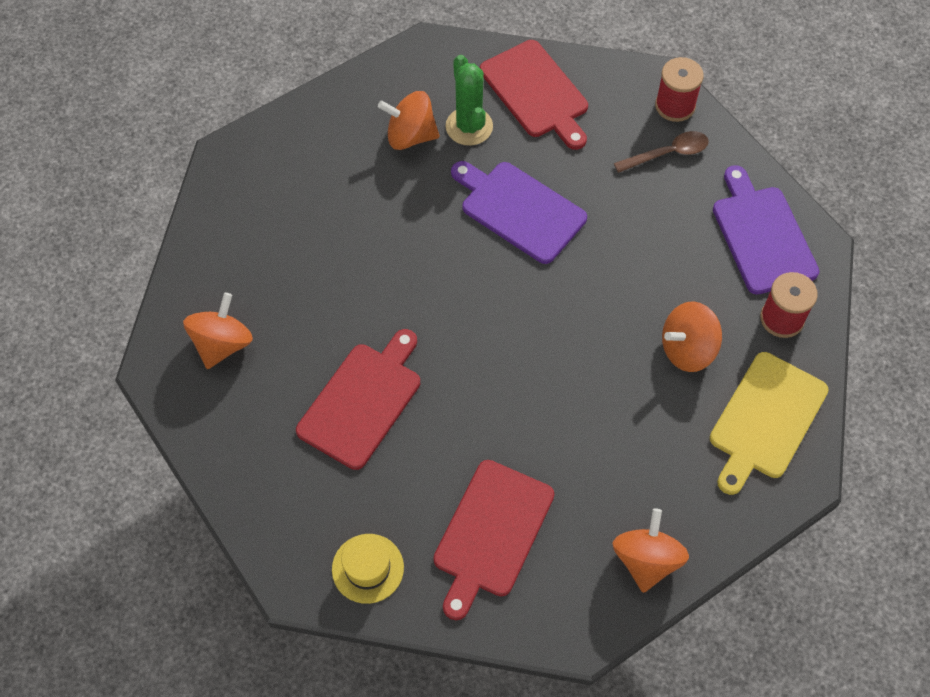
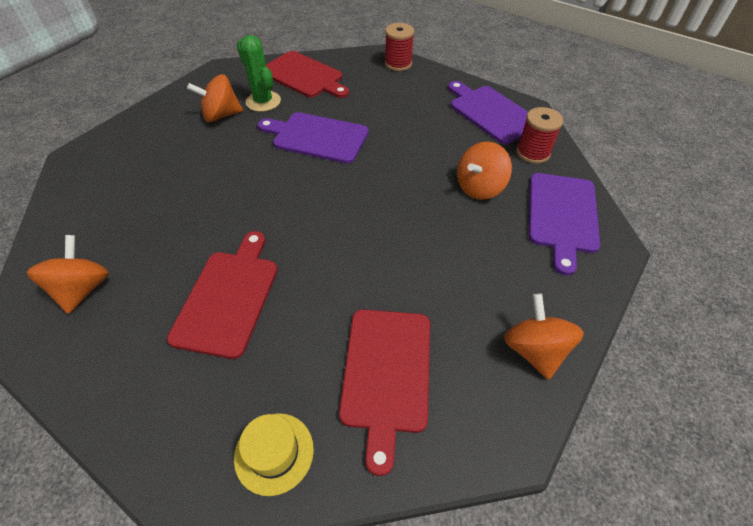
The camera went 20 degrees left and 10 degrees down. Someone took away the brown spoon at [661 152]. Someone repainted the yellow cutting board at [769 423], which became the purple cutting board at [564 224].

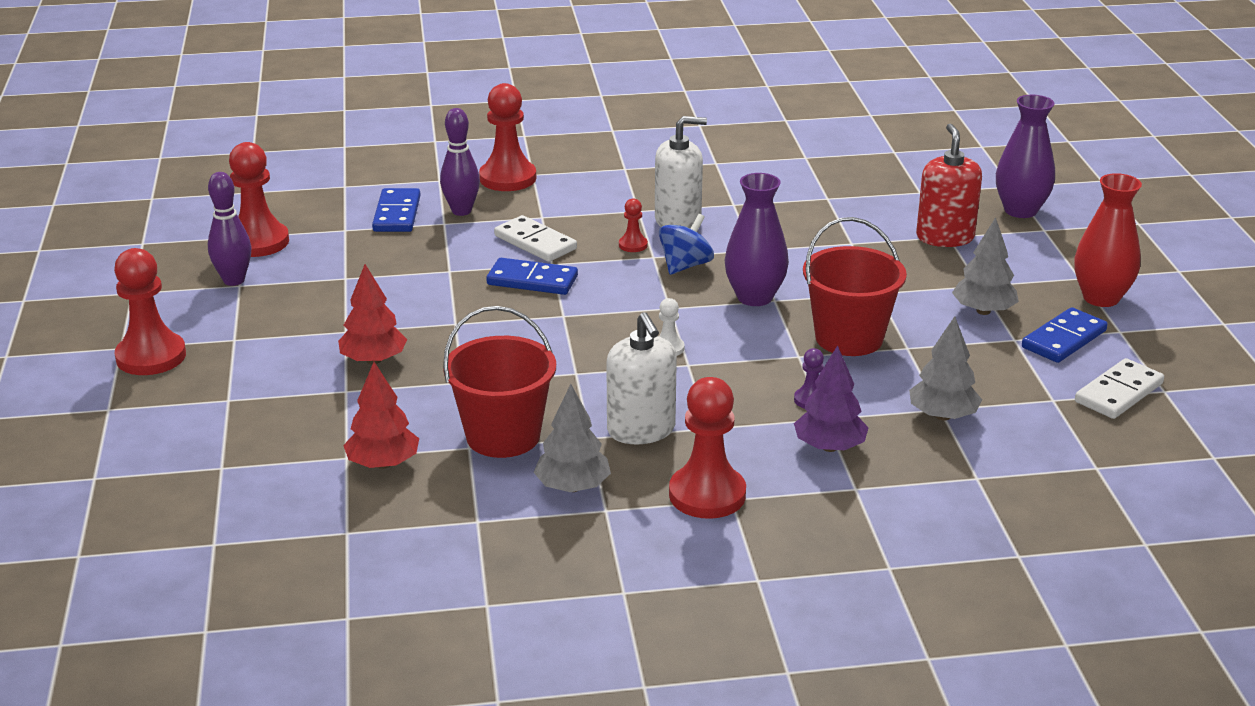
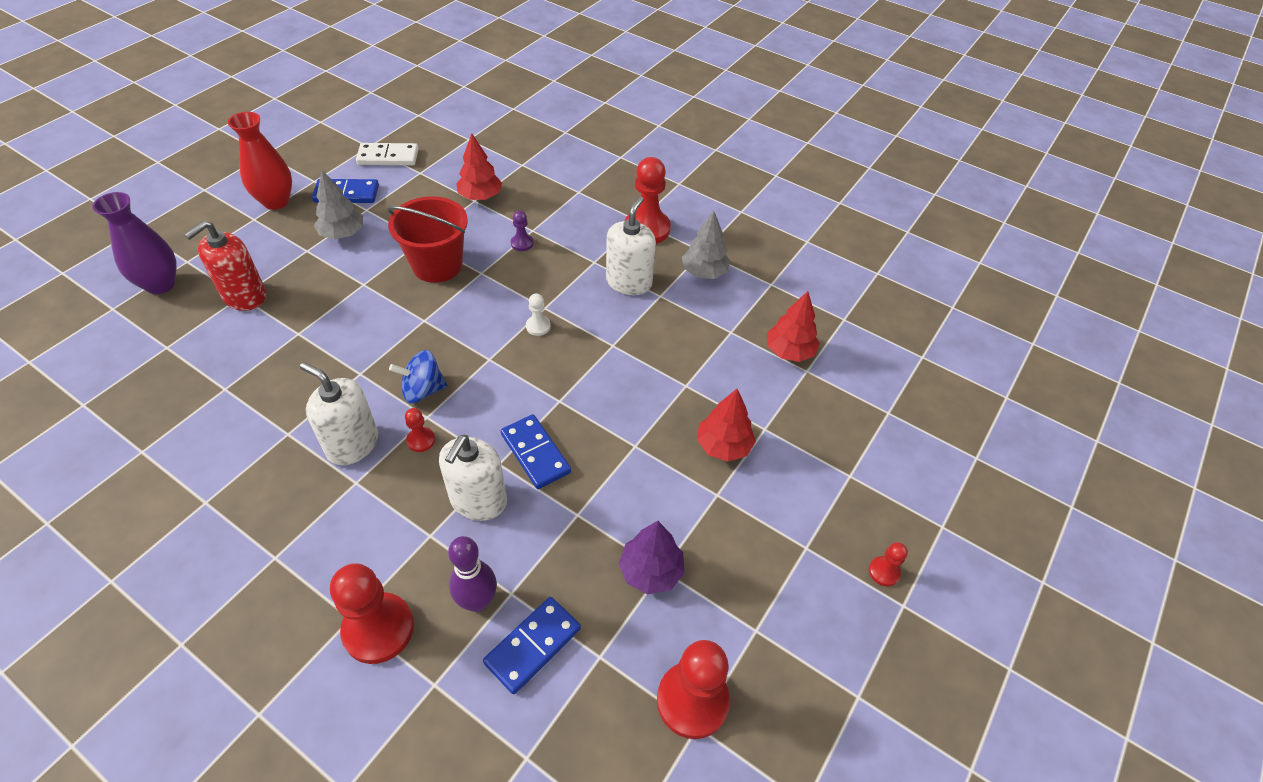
The camera went 140 degrees left and 20 degrees up. Someone took away the purple bowling pin at [229 229]. Someone took away the red bucket at [499 382]. Someone took away the purple vase at [756 239]. Someone carried the purple tree from [831 398] to [652 557]. Someone swapped the white domino at [535 238] for the white soap dispenser at [473 478]. Someone repainted the grey tree at [945 368], which became the red tree at [479 166]. Someone scaled the red pawn at [150 311] by 0.47.

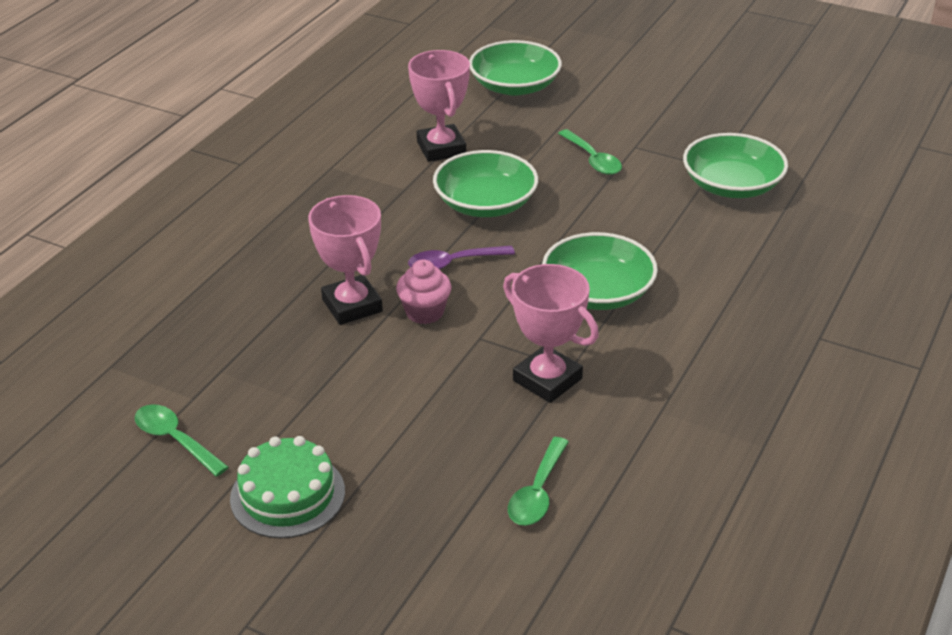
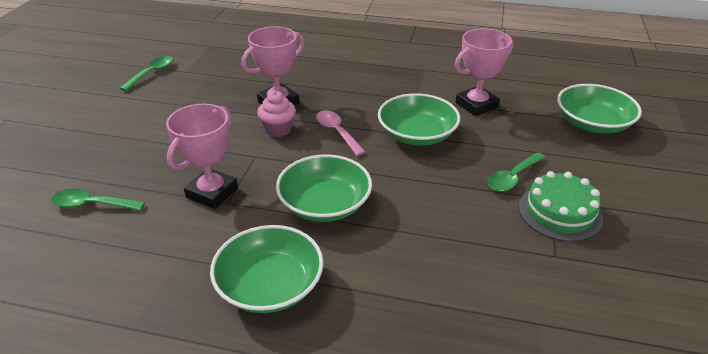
The camera went 75 degrees right and 0 degrees up. Someone carried the green cake from [287 487] to [561 206]. Someone carried the green bowl from [735 165] to [267 269]. Someone repainted the purple spoon at [461 257], which became the pink spoon at [340 133].

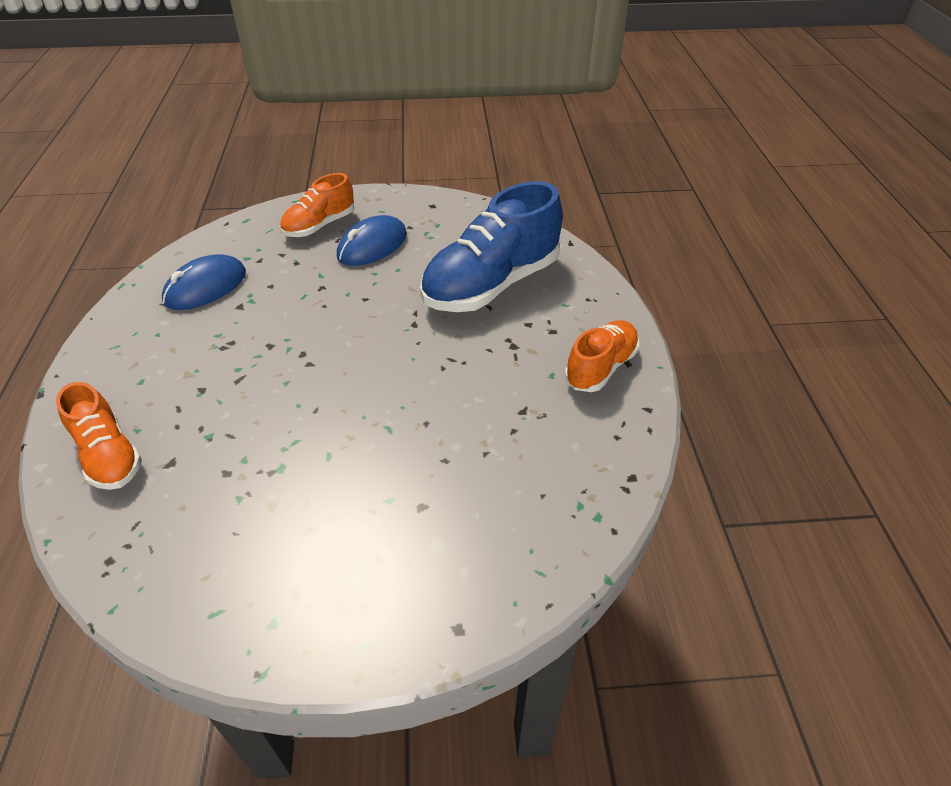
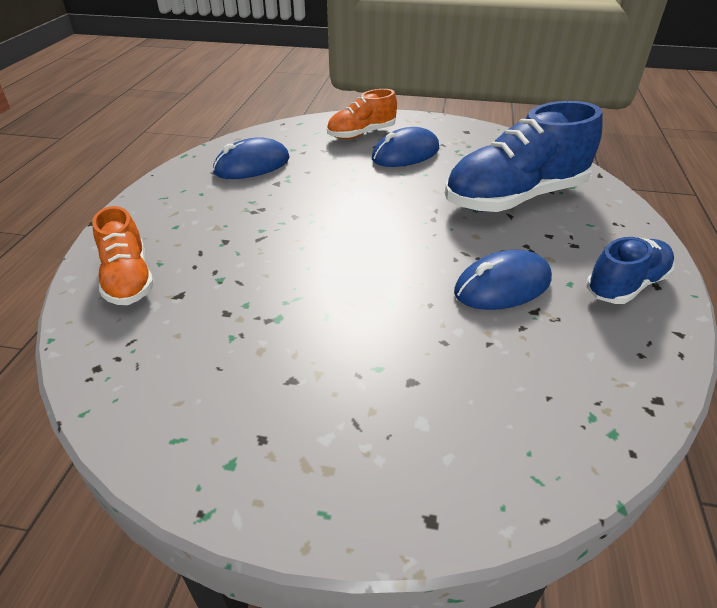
The camera went 15 degrees right and 5 degrees down. Someone put down the blue mouse at [503 280]. Someone repainted the orange shoe at [602 356], which became the blue shoe at [630 270].

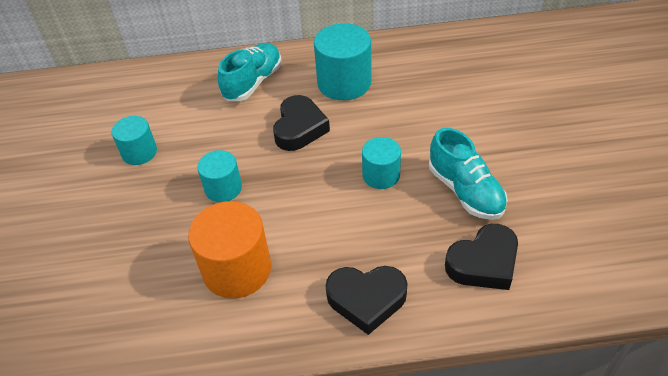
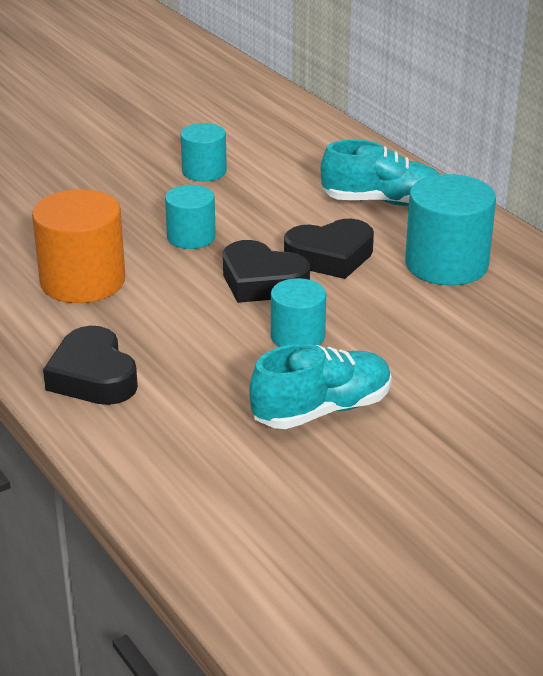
The camera went 60 degrees right and 15 degrees down. Someone carried the black heart from [481 257] to [266 271]. Someone rotated the turquoise shoe at [468 174] by 150 degrees counterclockwise.

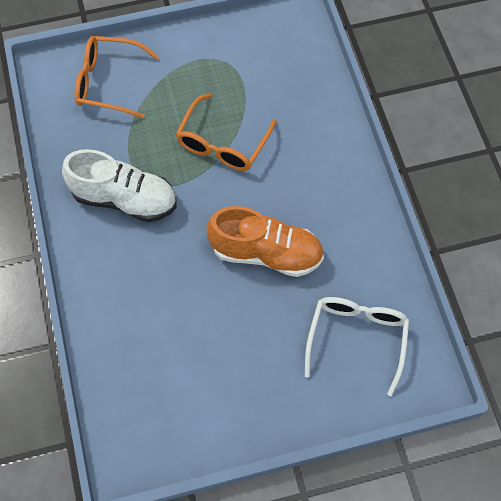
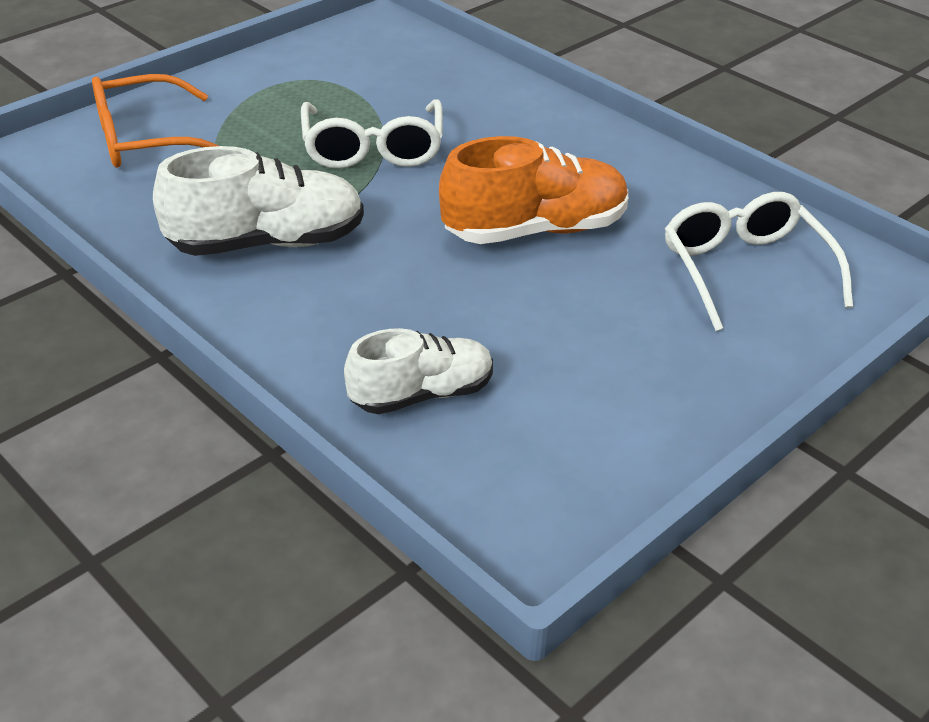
The camera went 30 degrees left and 25 degrees down. Someone put down the white shoe at [418 371]. Someone repainted the orange glasses at [226 132], which became the white glasses at [372 134].

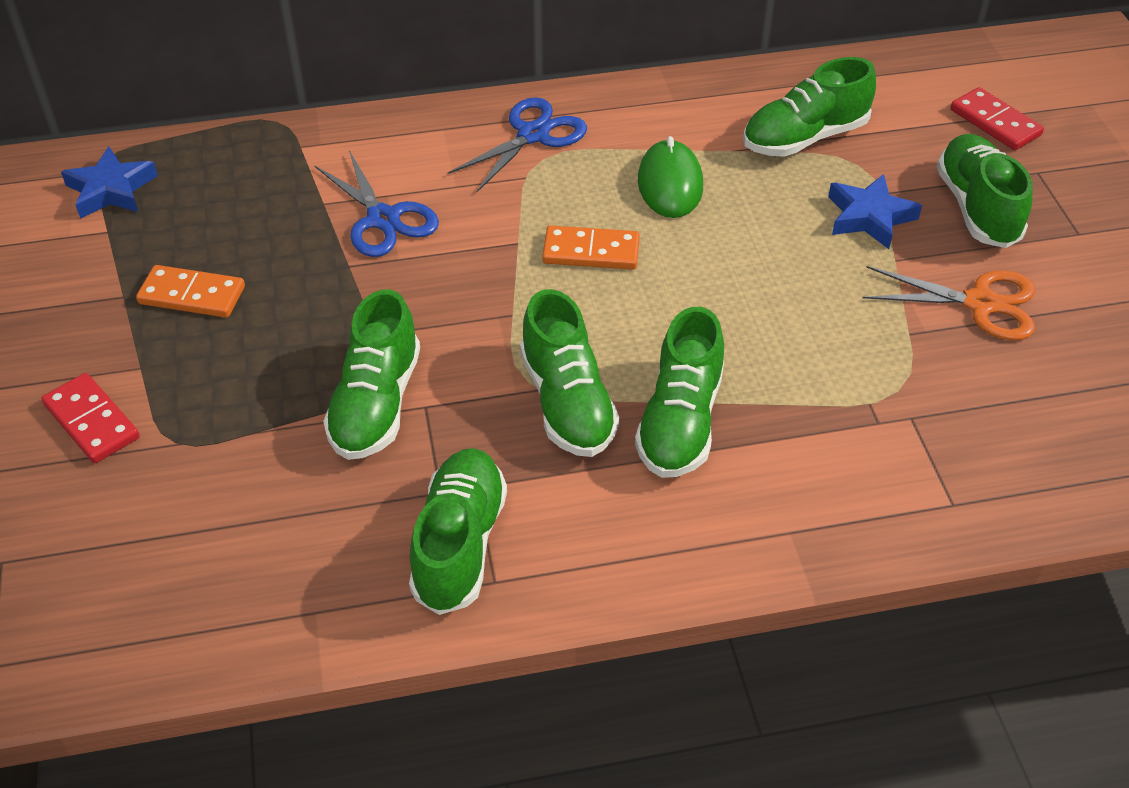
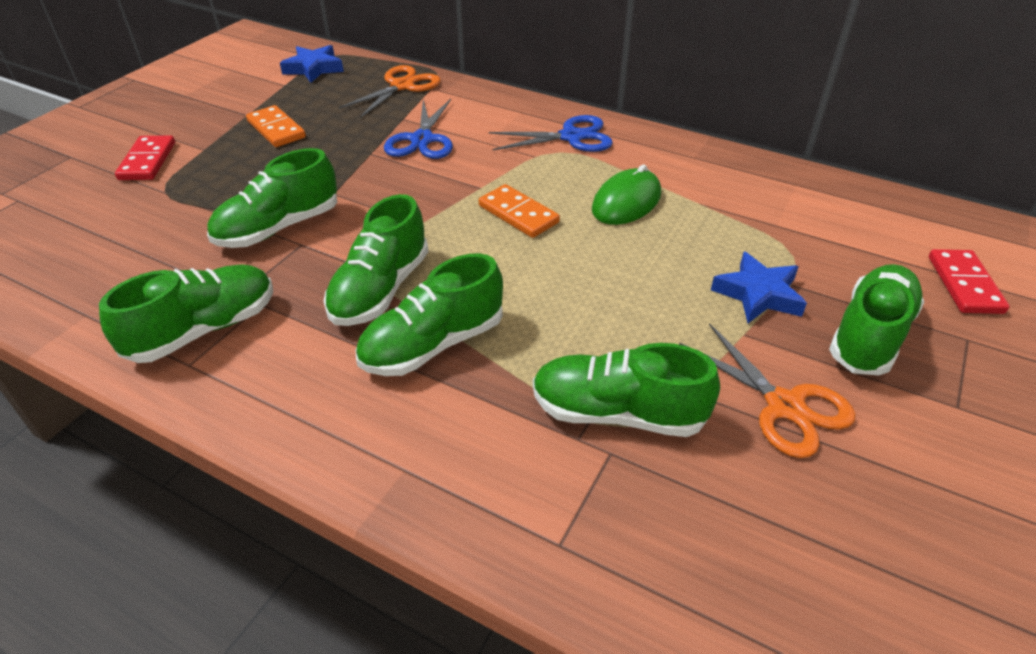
The camera went 40 degrees right and 5 degrees down. Someone put down the orange scissors at [390 91]. Someone carried the green shoe from [809 107] to [626 390].

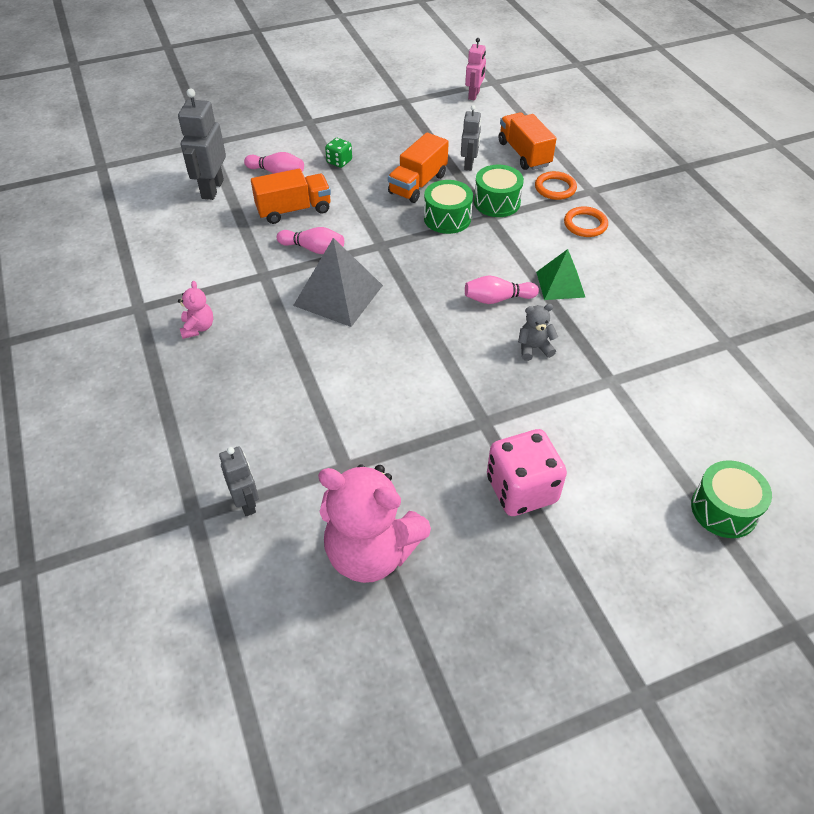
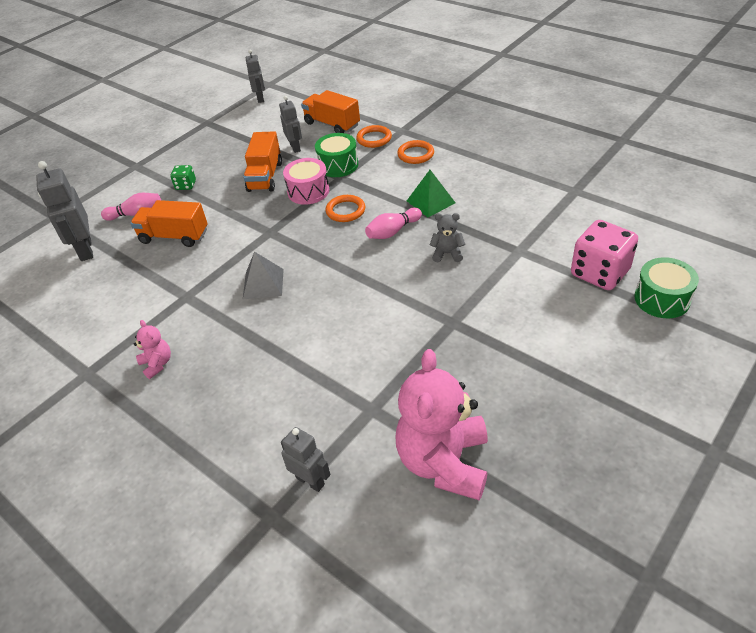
The camera went 25 degrees left and 5 degrees down. Someone took away the pink bowling pin at [310 240]. Someone put down the orange ring at [345 208]. Someone carried the pink dice from [527 472] to [604 255]. Someone repainted the green drum at [448 207], which became the pink drum at [306 181]. Someone repainted the pink robot at [475 69], which became the grey robot at [255 76]. Someone rotated the orange truck at [291 196] by 120 degrees counterclockwise. Someone rotated the pink teddy bear at [374 524] by 105 degrees clockwise. Someone rotated the grey teddy bear at [538 332] by 45 degrees clockwise. Someone scaled the grey pyramid at [338 282] by 0.63.

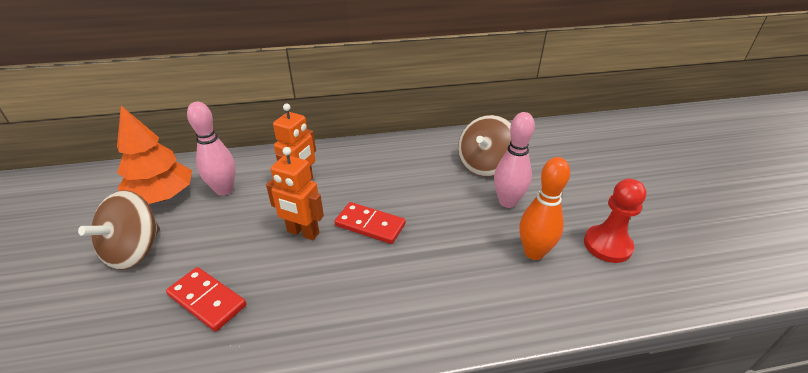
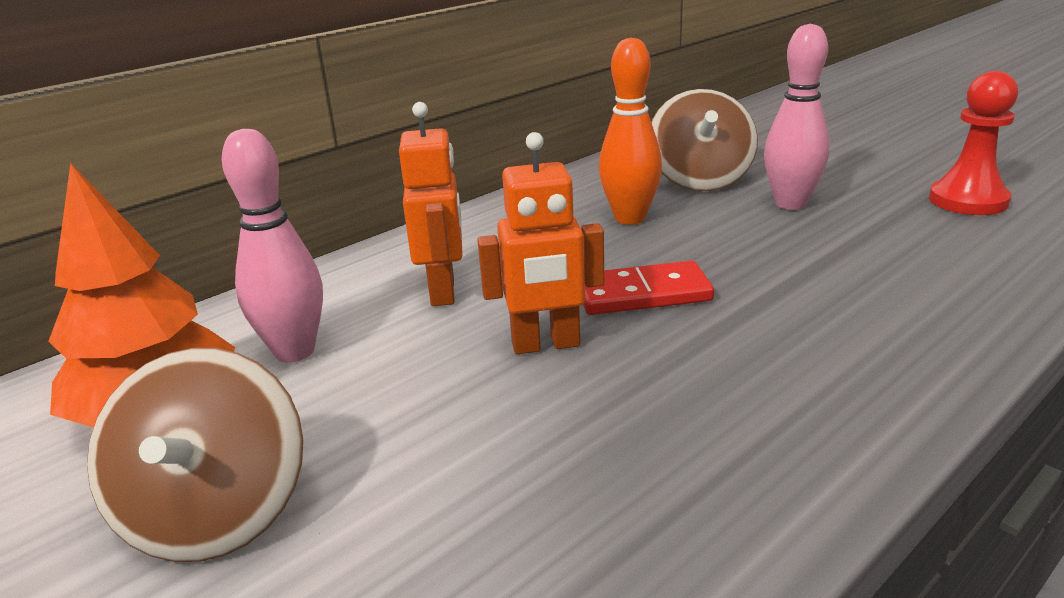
The camera went 30 degrees left and 10 degrees down. Someone took away the red domino at [206 299]. Someone carried the orange bowling pin from [545 208] to [630 131].

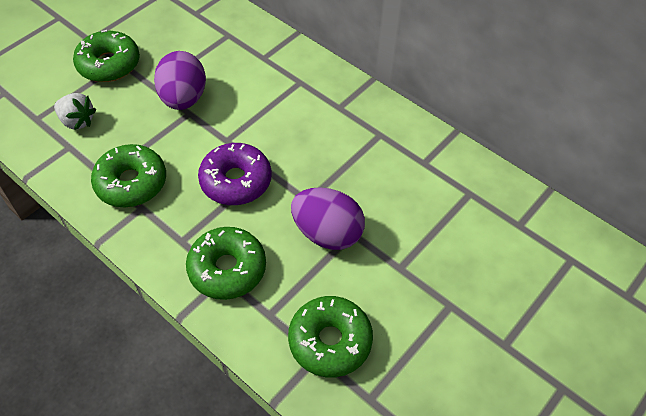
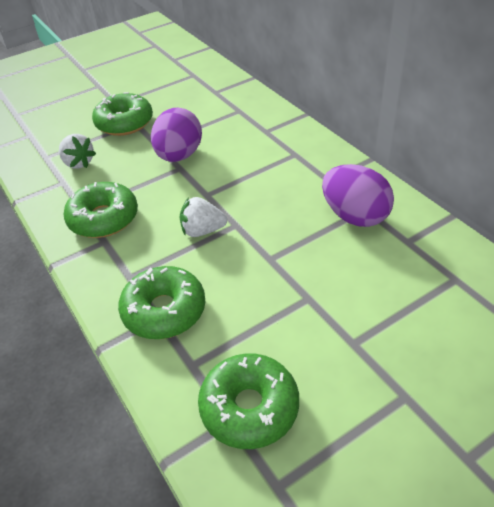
The camera went 20 degrees right and 10 degrees down. Someone carried the purple egg from [328 218] to [358 195]. Someone swapped the purple donut at [235 174] for the white strawberry at [203 217].

